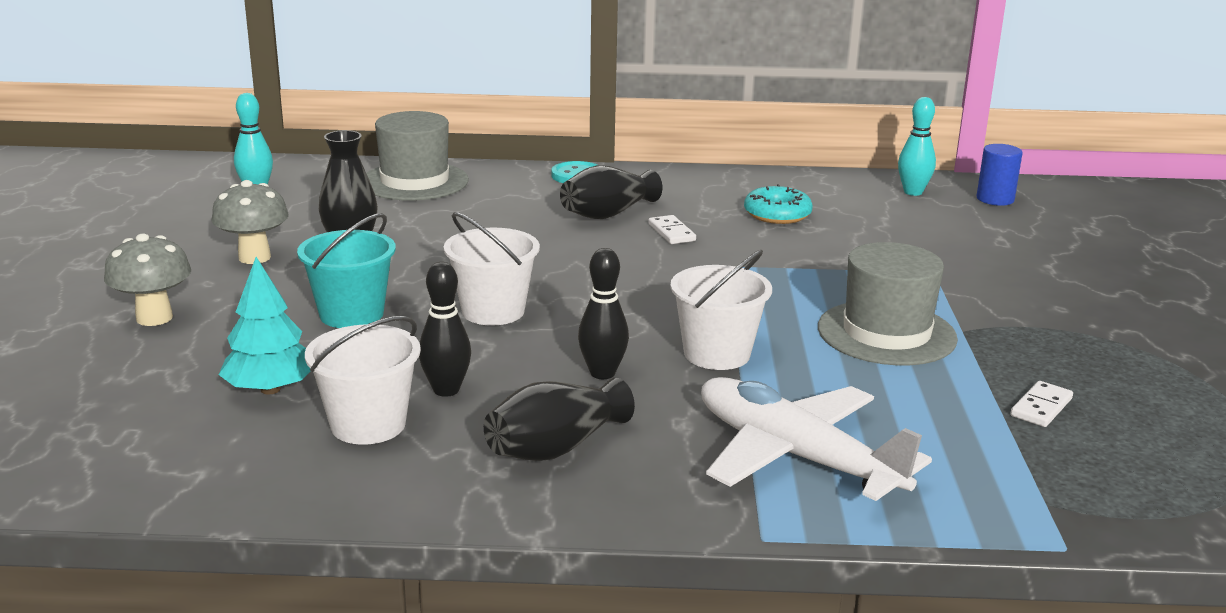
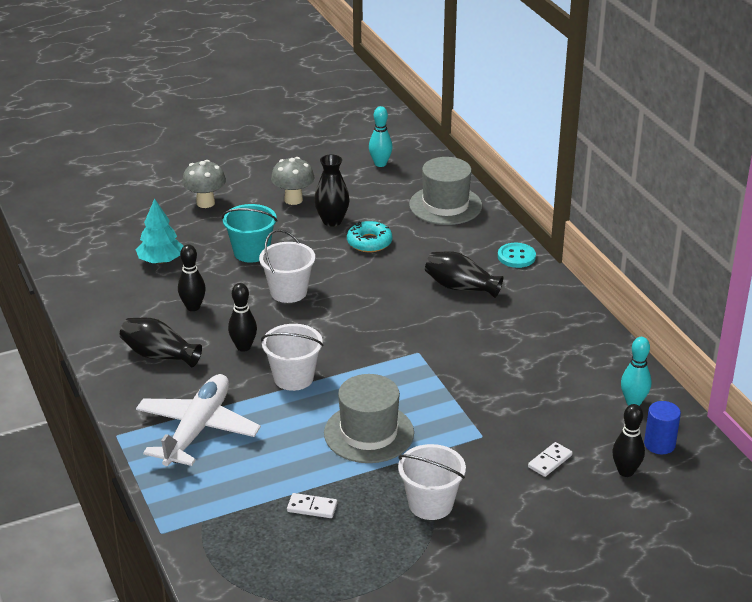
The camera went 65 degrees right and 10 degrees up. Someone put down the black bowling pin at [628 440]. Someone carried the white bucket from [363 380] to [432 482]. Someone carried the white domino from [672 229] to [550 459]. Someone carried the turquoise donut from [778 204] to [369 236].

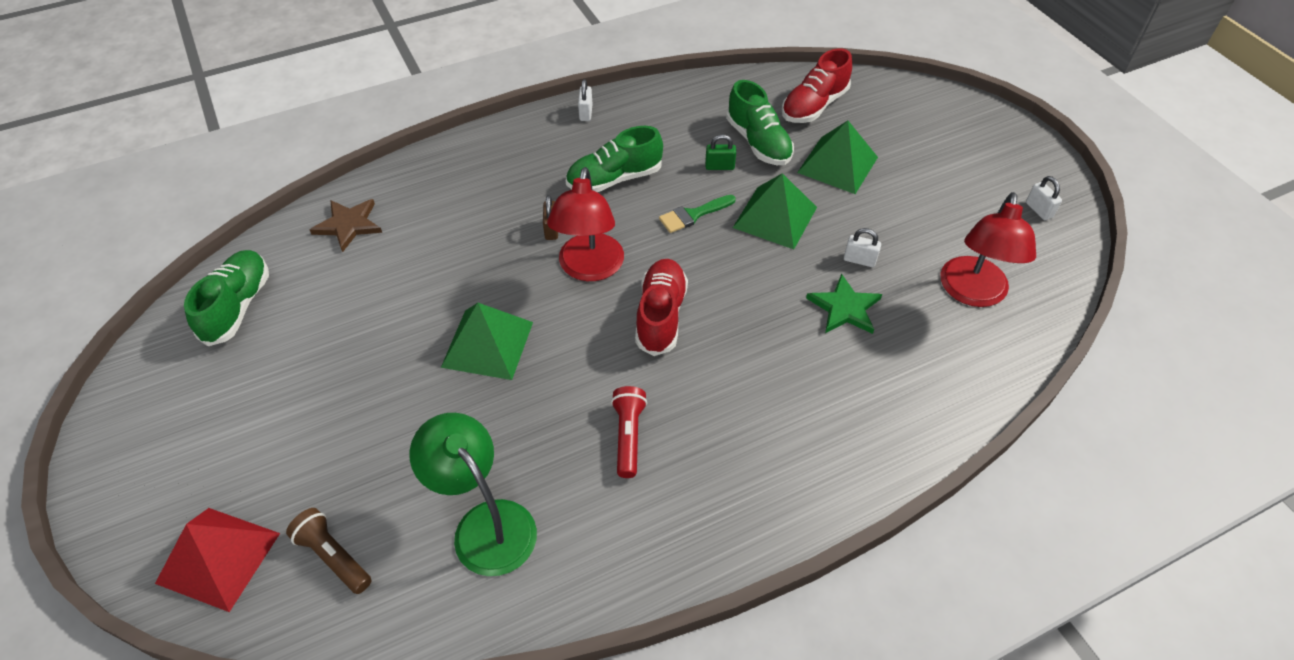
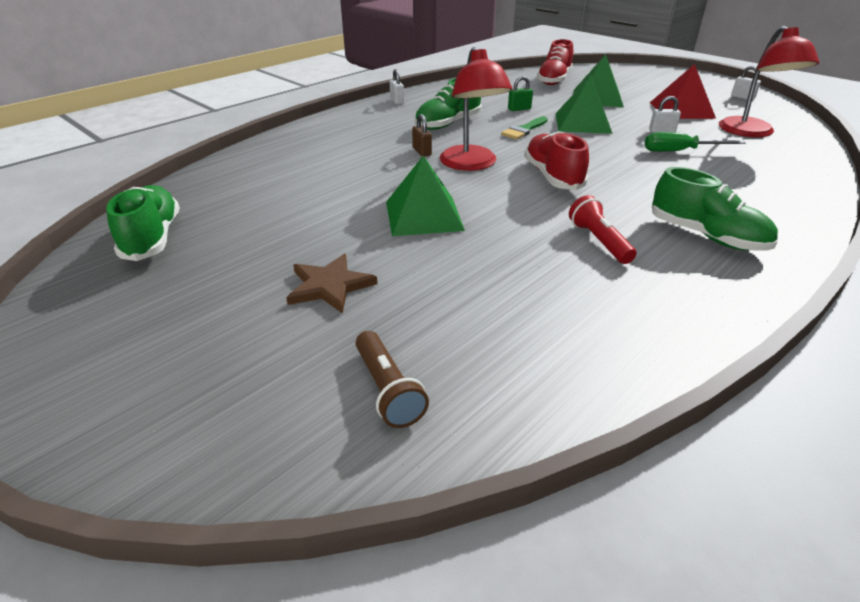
The camera went 20 degrees left and 15 degrees down. Someone took away the green lamp at [473 494]. Someone carried the red pyramid from [217 560] to [683 91]. Someone carried the brown star from [346 225] to [331 284]. Someone carried the green shoe from [760 122] to [715 209]. Someone swapped the green star at [844 303] for the green screwdriver at [695 142]. Someone rotated the brown flashlight at [329 551] by 135 degrees counterclockwise.

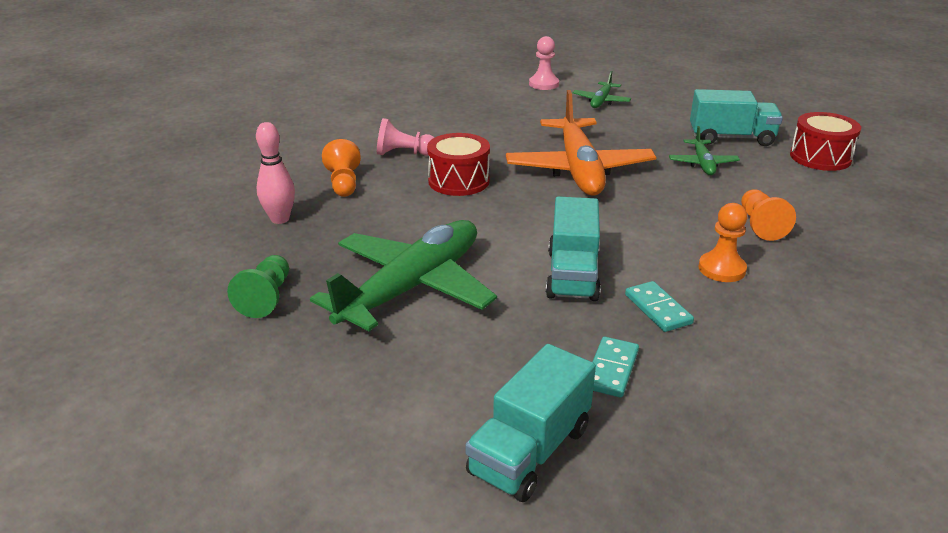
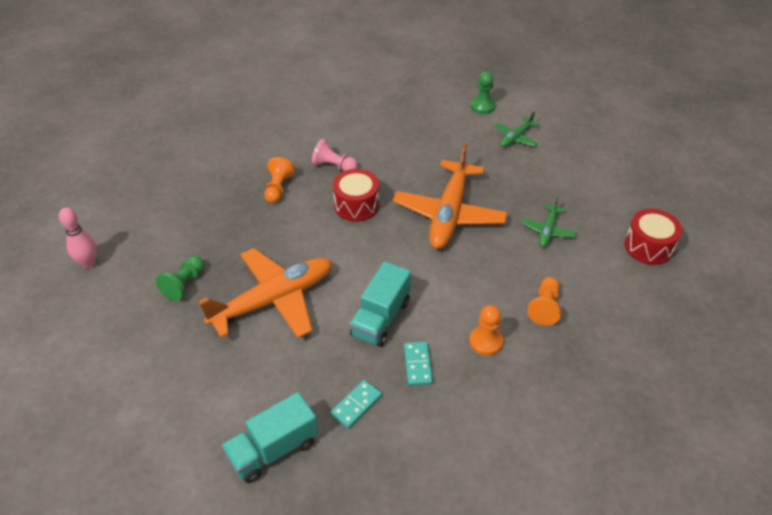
The camera went 20 degrees right and 15 degrees up. Someone took away the turquoise truck at [736 117]. Someone carried the pink bowling pin from [275 173] to [78 238]. Someone repainted the green plane at [403 275], which became the orange plane at [265 293]. Someone repainted the pink pawn at [544 63], which became the green pawn at [483 92].

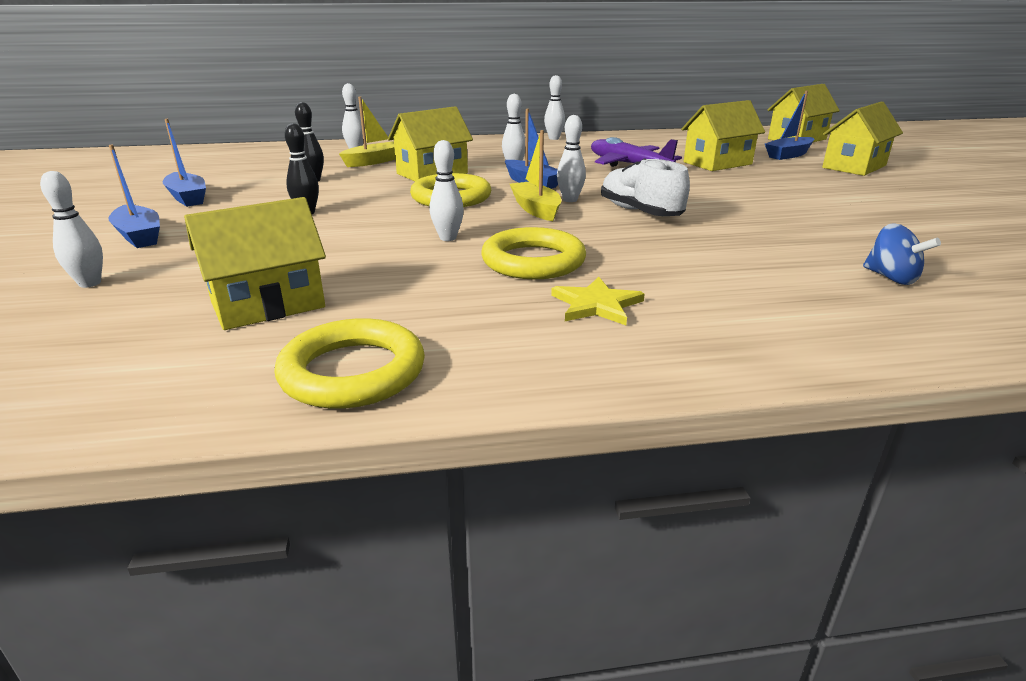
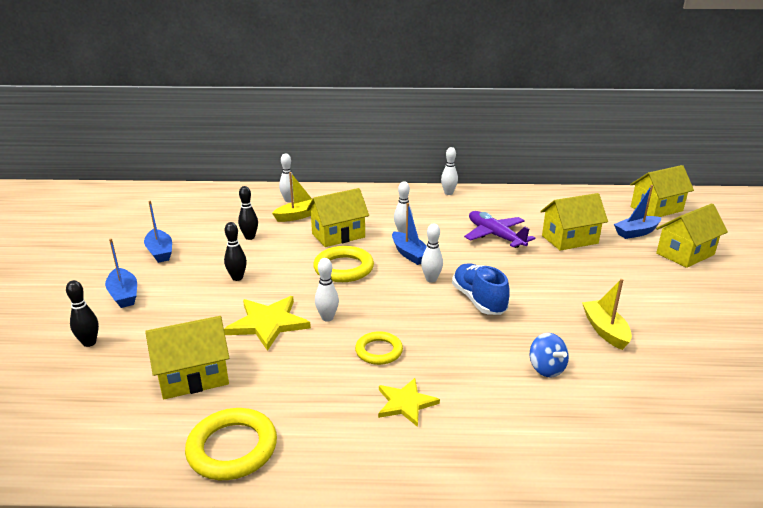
The camera went 10 degrees right and 0 degrees up. Someone put down the yellow star at [267 323]. Someone carried the yellow boat from [535 175] to [607 314]. Someone carried the blue spinning top from [902 254] to [549 355]. Someone repainted the white bowling pin at [71 229], which became the black bowling pin at [82 313]. Someone repainted the white shoe at [645 187], which became the blue shoe at [481 289]. Someone scaled the yellow ring at [533 253] by 0.65.

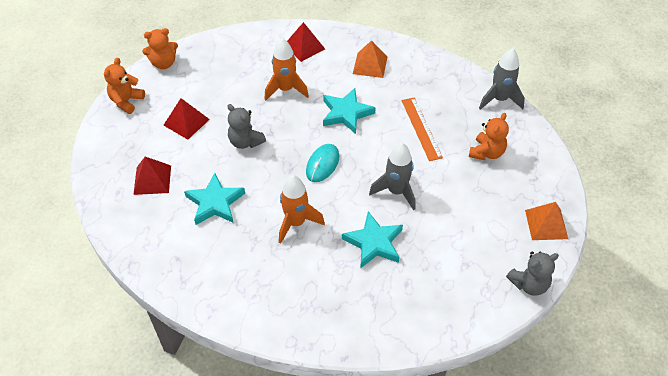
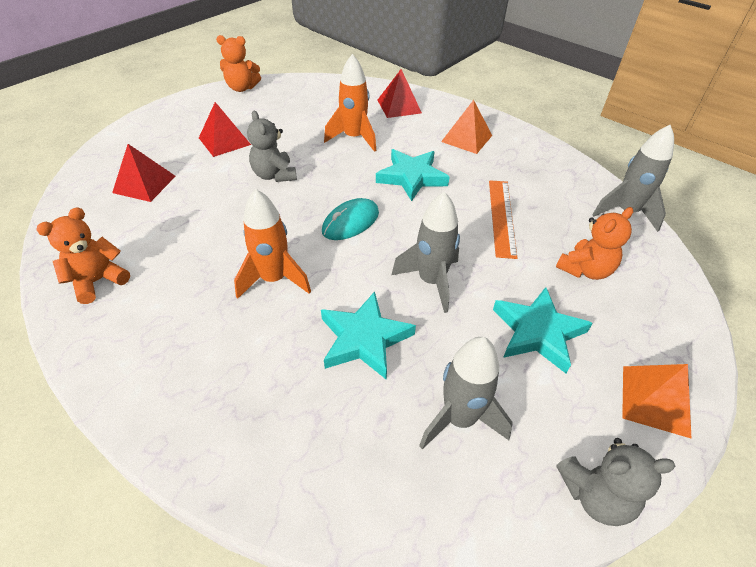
The camera went 20 degrees right and 5 degrees down. Someone put down the grey rocket at [466 393]. Someone carried the orange teddy bear from [124 86] to [83 255]. Someone carried the turquoise star from [214 199] to [543 330].

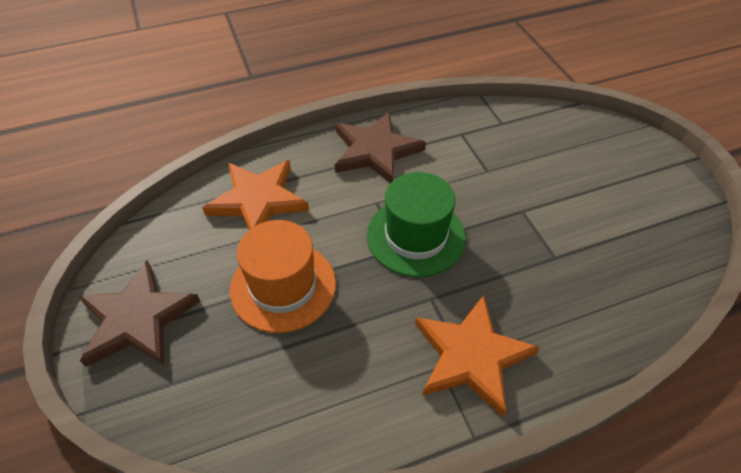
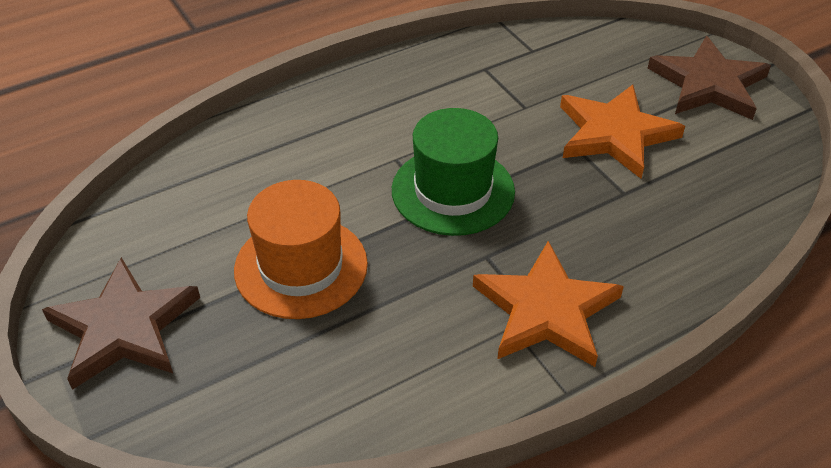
The camera went 10 degrees left and 5 degrees down. Someone carried the orange star from [255 195] to [622 131]. Someone carried the brown star from [380 147] to [709 78].

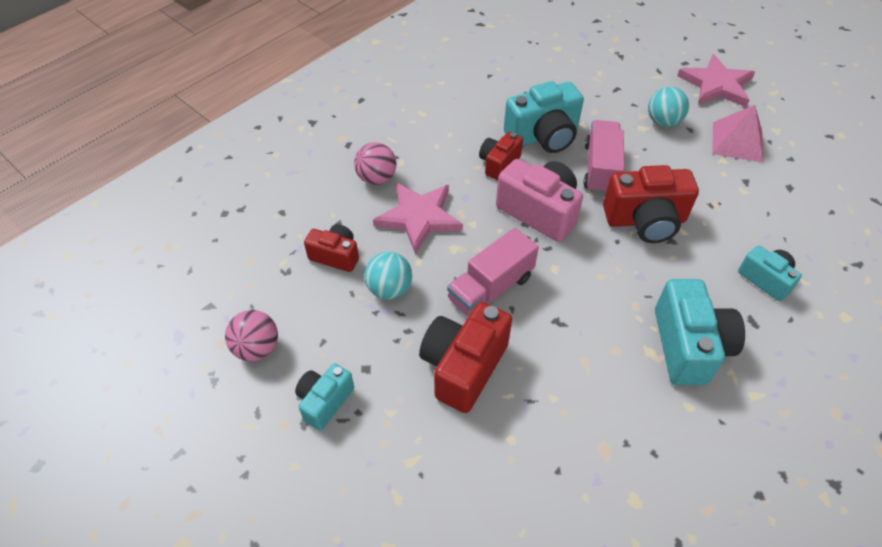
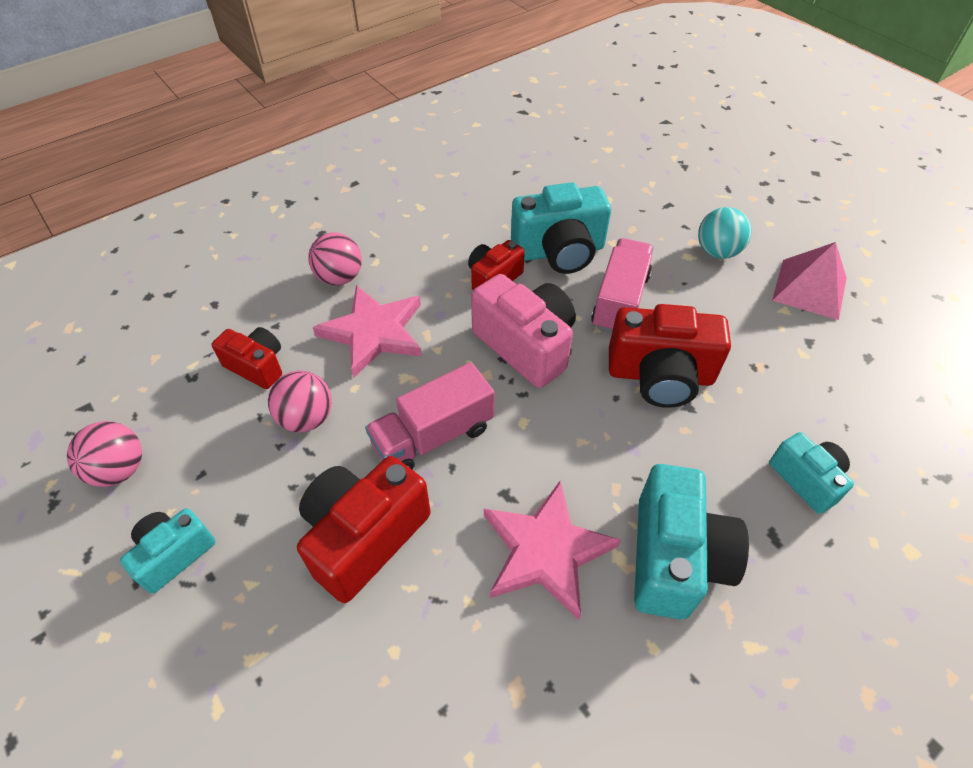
The camera went 10 degrees right and 0 degrees up. Someone carried the pink star from [716 80] to [552 550]. Someone repainted the turquoise ball at [388 276], which became the pink ball at [300 401].

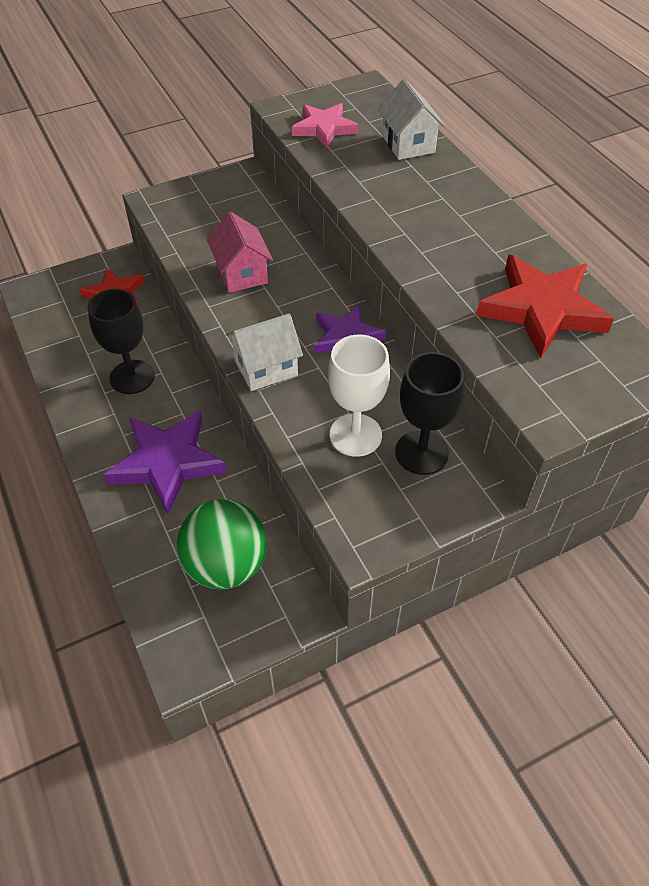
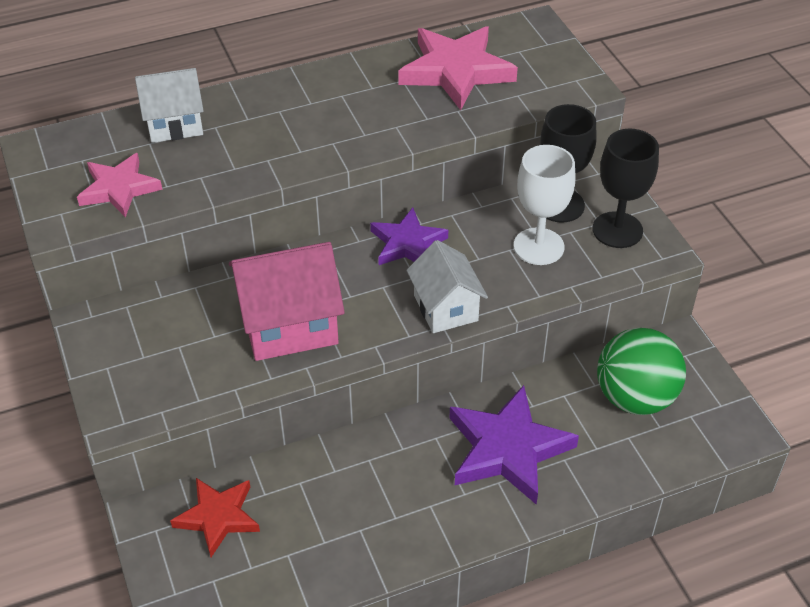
The camera went 85 degrees left and 5 degrees down. Someone carried the black goblet from [121 341] to [626 188]. Someone repainted the red star at [545 306], which became the pink star at [458 68]. Someone scaled the pink house at [240 252] by 1.52.

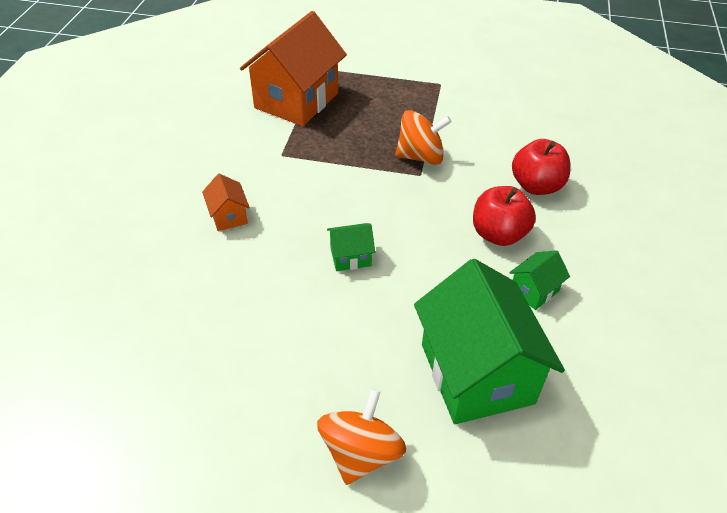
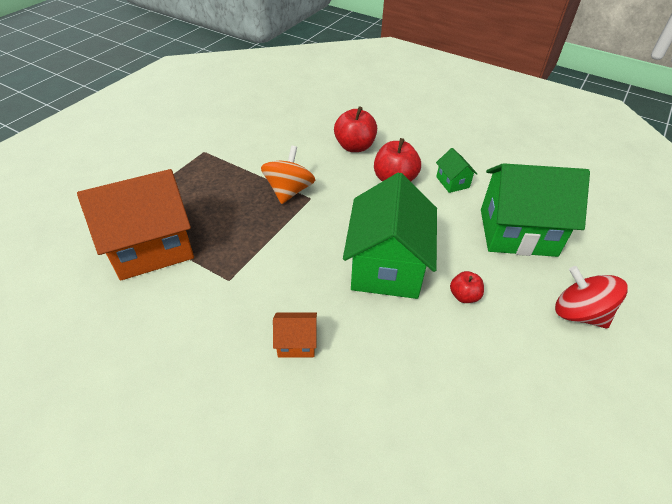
The camera went 70 degrees left and 0 degrees up. Someone put down the red apple at [467 287]. Someone repainted the orange spinning top at [361 436], which became the red spinning top at [591 297]. Someone rotated the orange house at [293 68] by 75 degrees counterclockwise. Someone scaled the green house at [351 247] by 2.31.

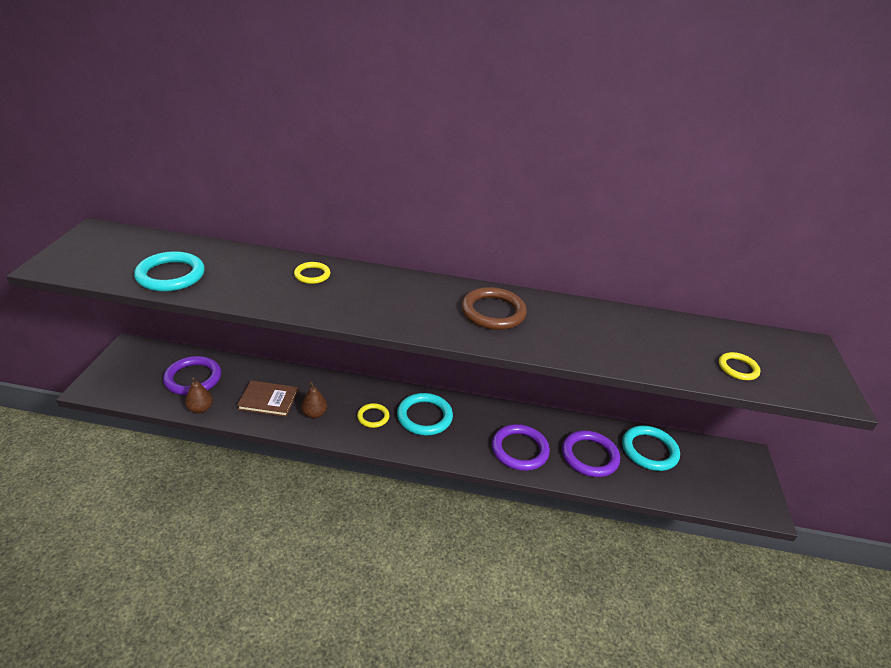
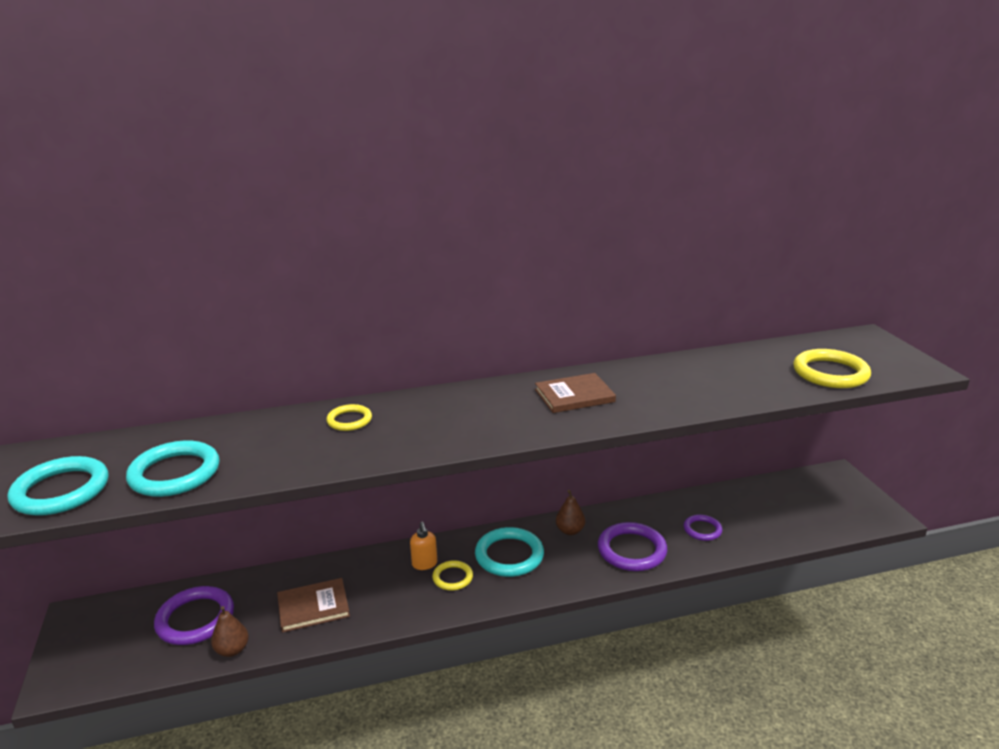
The camera went 20 degrees left and 10 degrees down. Someone put down the orange soap dispenser at [423 546]. Someone carried the brown pear from [314 400] to [570 512]. Someone carried the turquoise ring from [651 448] to [58 486]. Someone swapped the brown ring at [494 308] for the brown book at [575 393]. Someone scaled the purple ring at [591 453] by 0.57. Someone scaled the yellow ring at [740 366] by 1.76.

